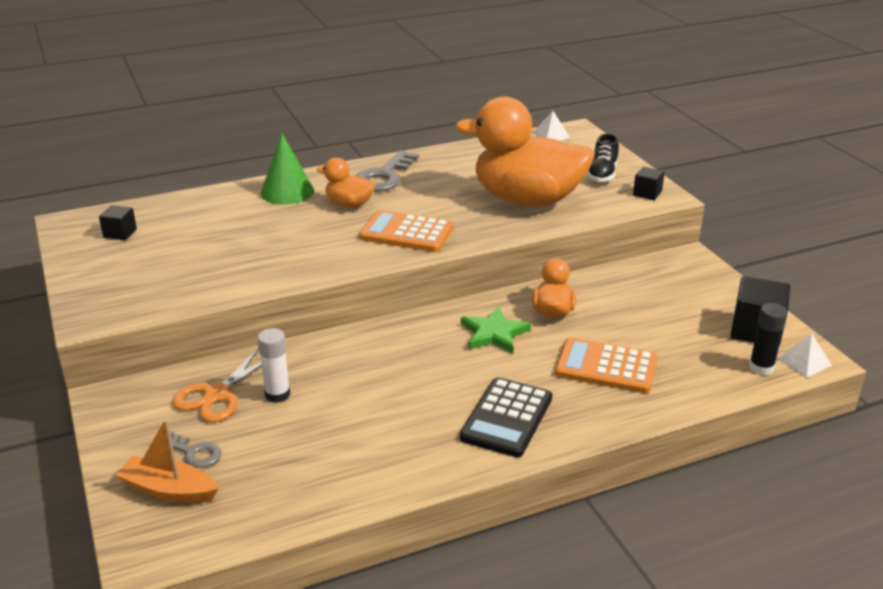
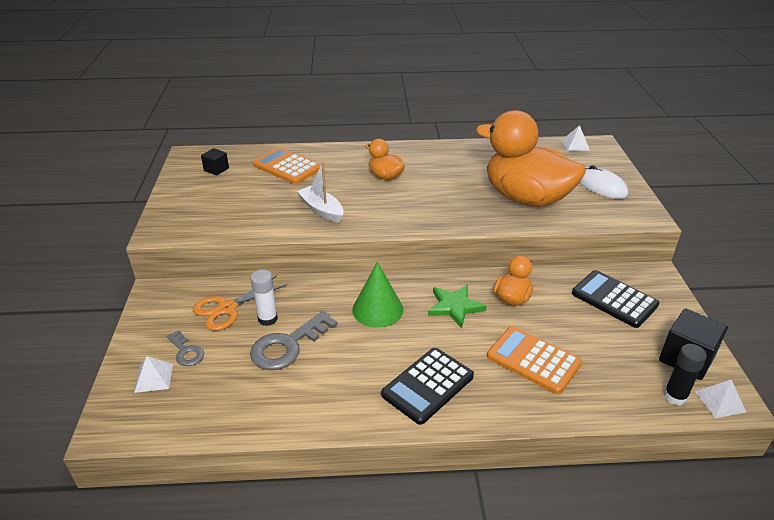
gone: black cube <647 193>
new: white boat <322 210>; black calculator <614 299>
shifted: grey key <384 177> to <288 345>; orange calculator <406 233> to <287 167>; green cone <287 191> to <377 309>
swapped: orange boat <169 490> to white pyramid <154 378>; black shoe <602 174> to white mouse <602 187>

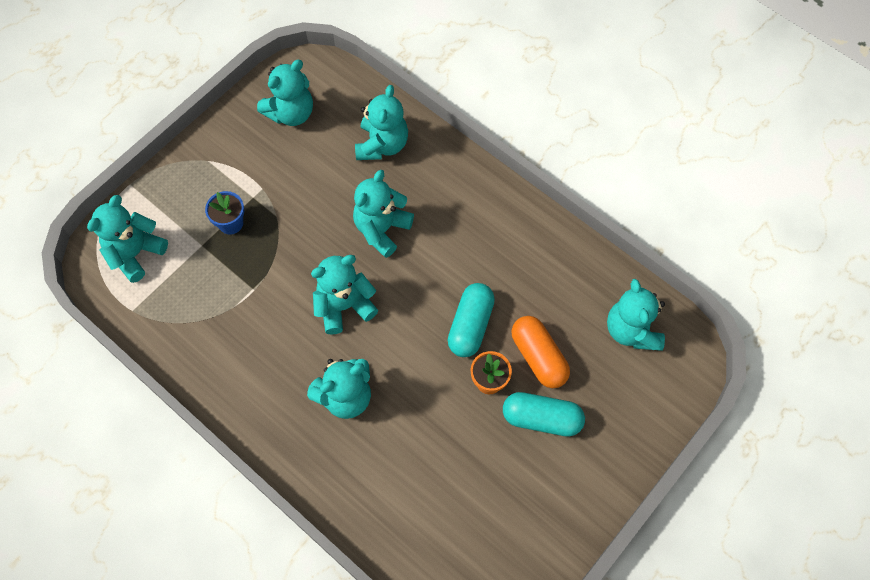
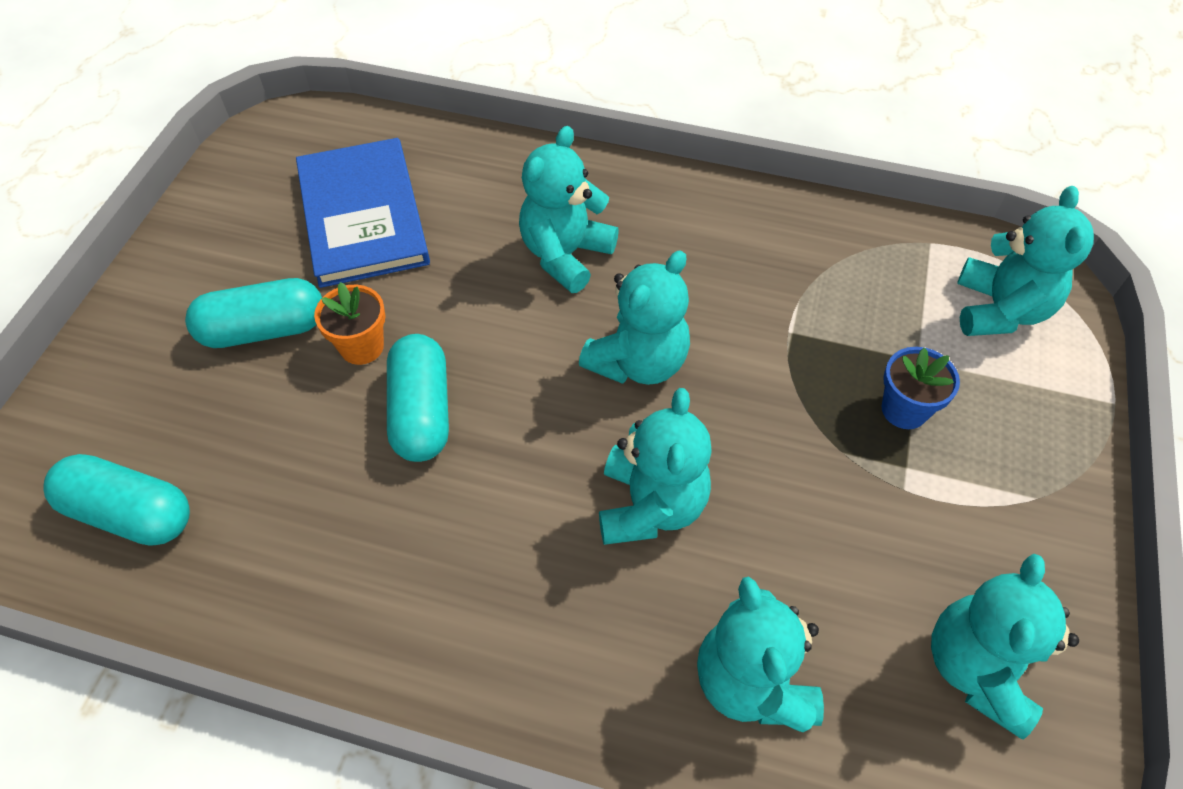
gone: orange capsule <538 357>
new: blue book <362 216>
swapped: turquoise teddy bear <632 330> to turquoise capsule <130 513>

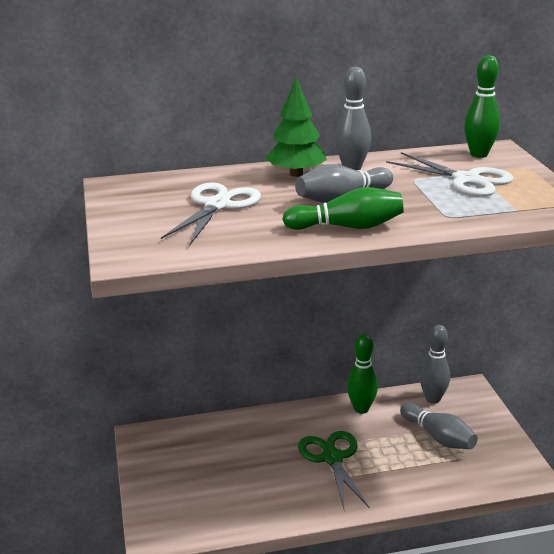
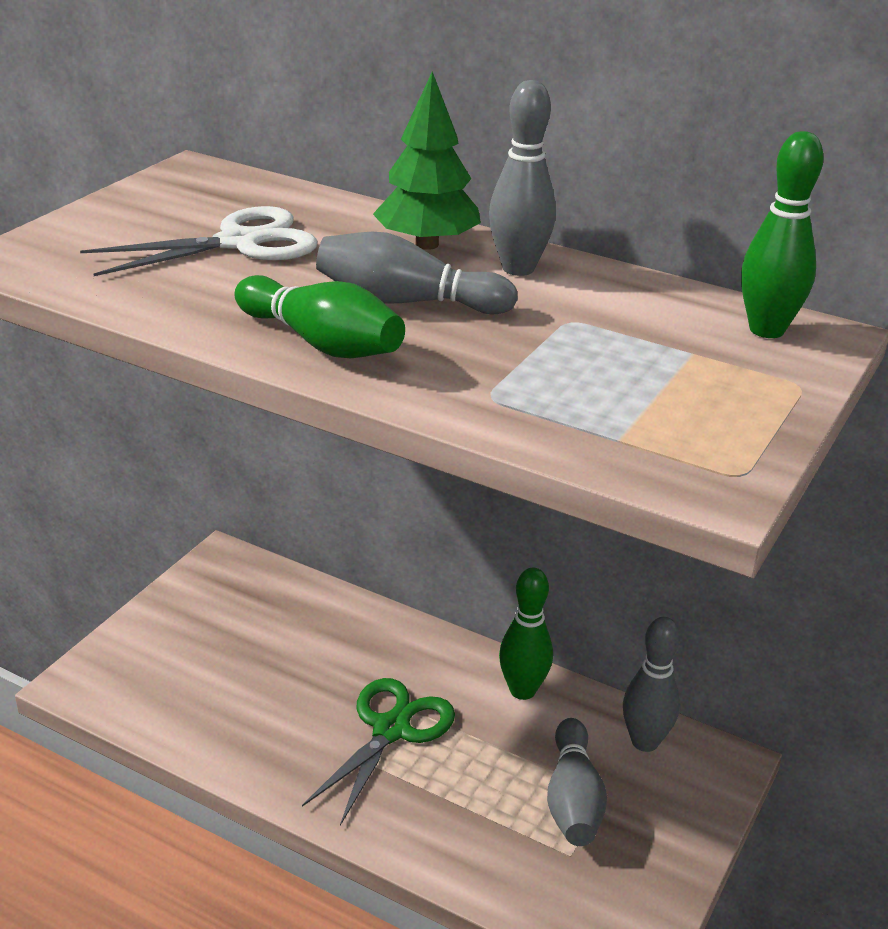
gone: white scissors <466 180>

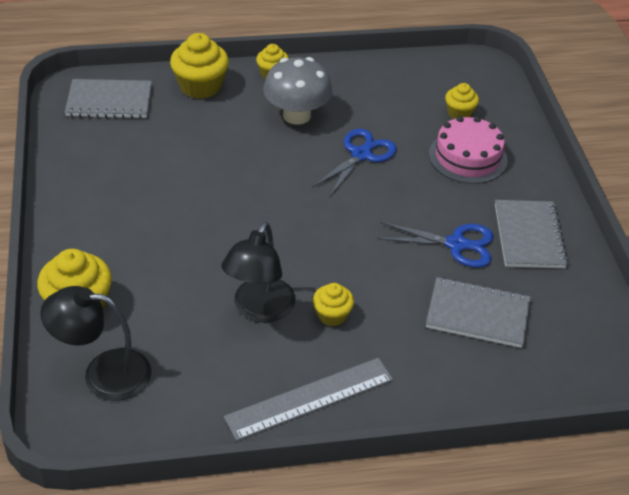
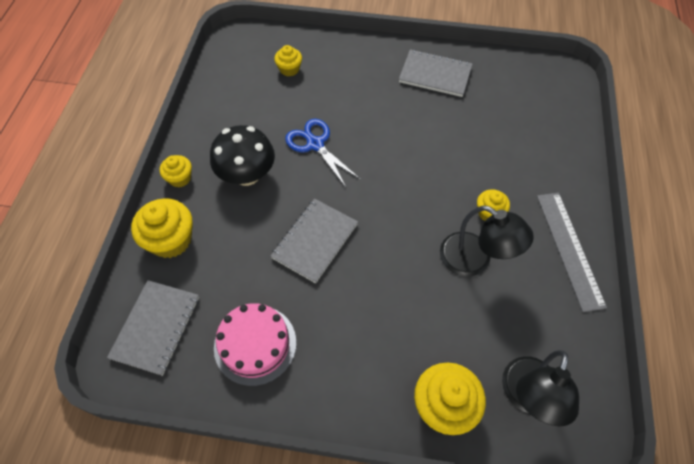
gone: blue scissors <456 244>
shifted: pink cake <467 157> to <255 344>; grey notebook <477 314> to <315 241>
repainted: grey mushroom <297 115> to black mushroom <247 175>

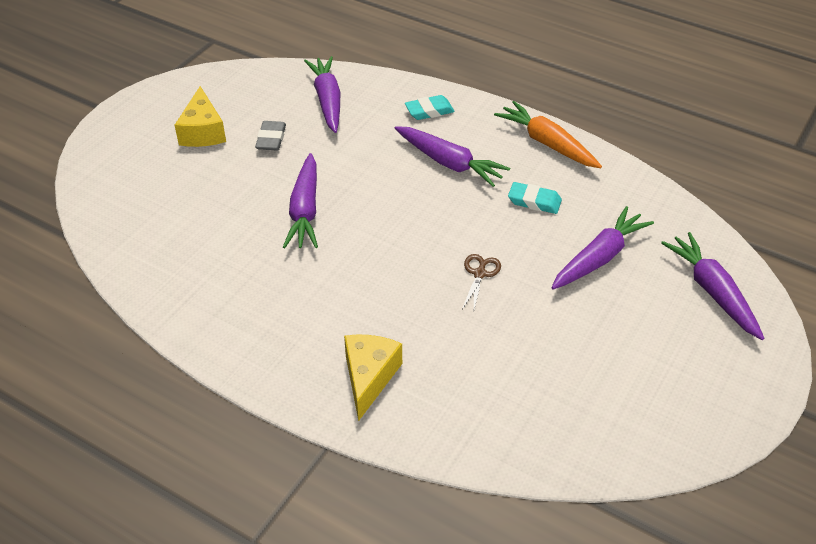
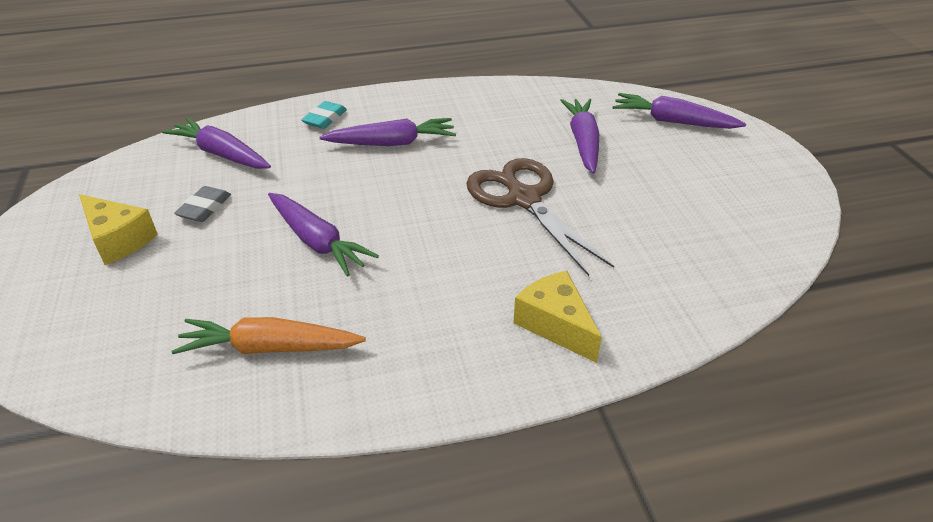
gone: turquoise eraser <534 201>
shifted: orange carrot <547 143> to <270 348>
rotated: grey eraser <271 139> = <204 208> 60 degrees clockwise
scaled: brown scissors <480 274> = <524 199> x2.37

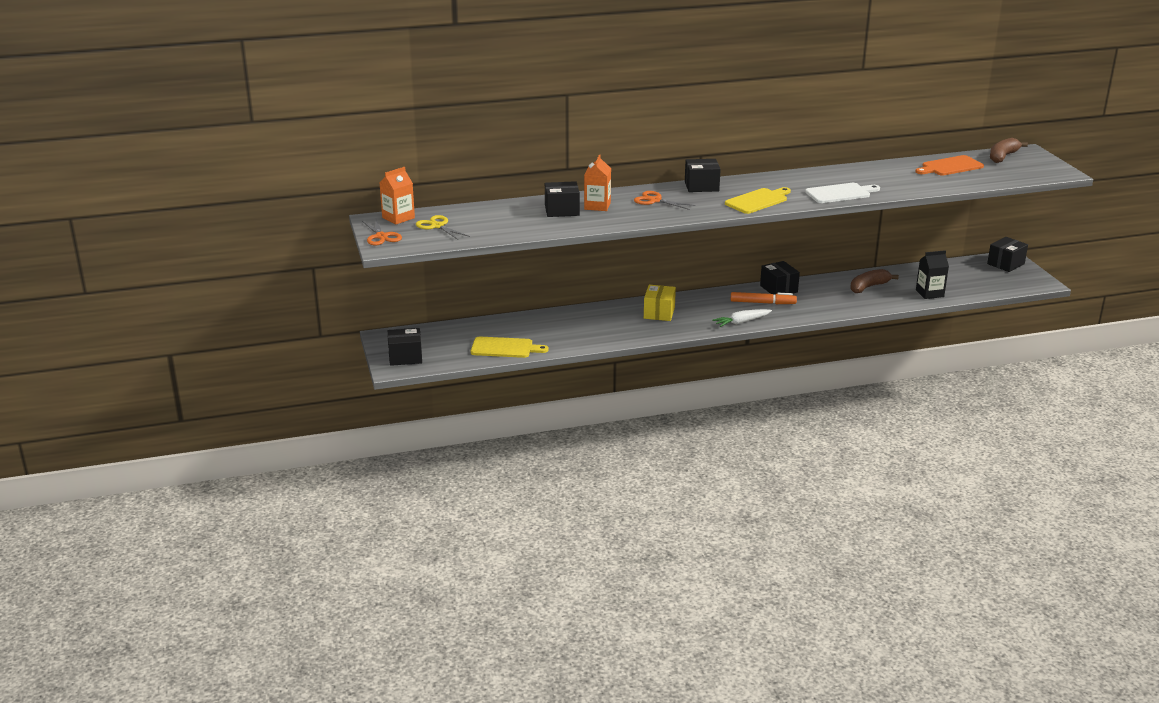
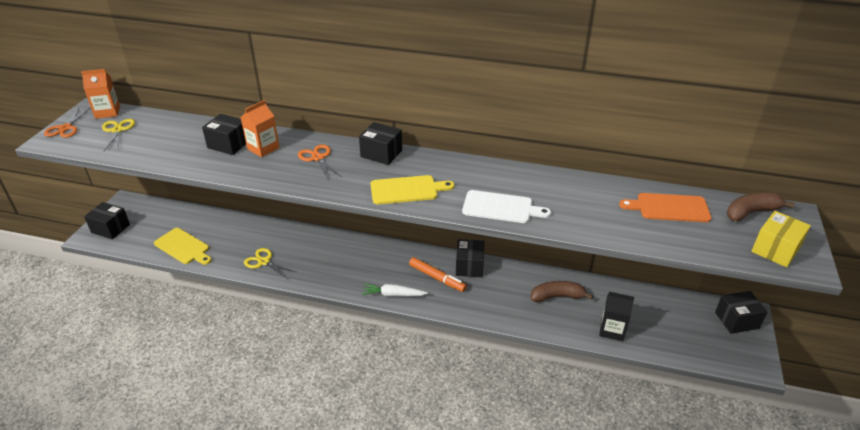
new: yellow scissors <264 262>
shifted: yellow box <659 313> to <775 250>

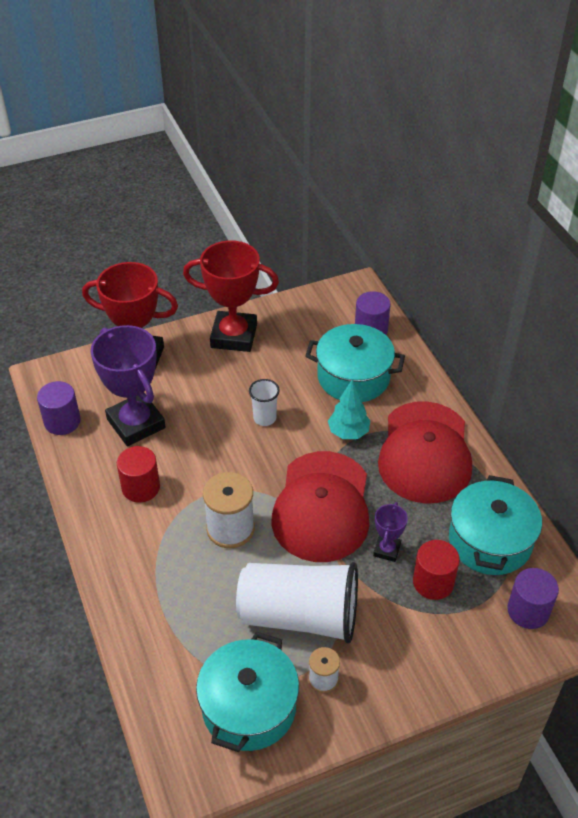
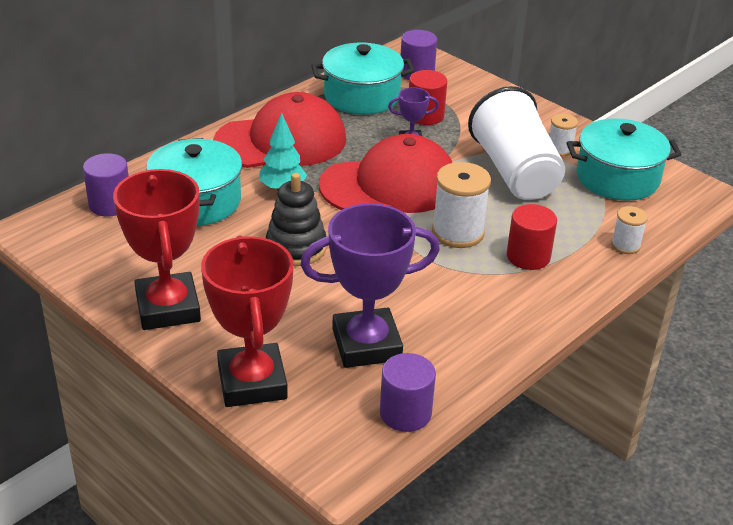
new: white spool <625 245>
shifted: red cylinder <141 487> to <528 256>
swapped: white cup <264 418> to black stacking toy <296 248>
rotated: purple trophy <136 424> = <366 345> 45 degrees clockwise

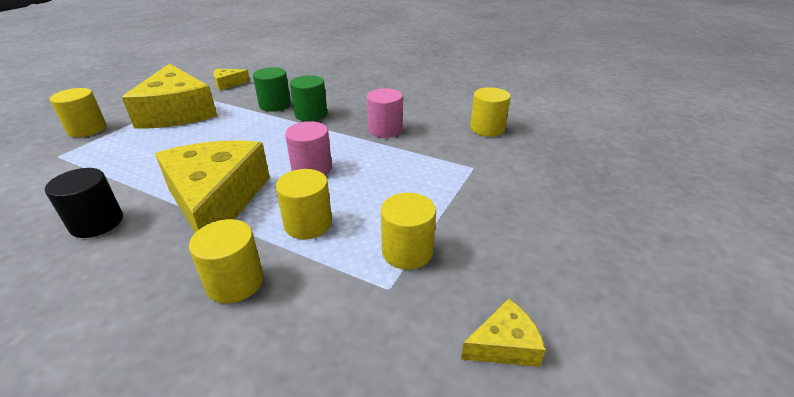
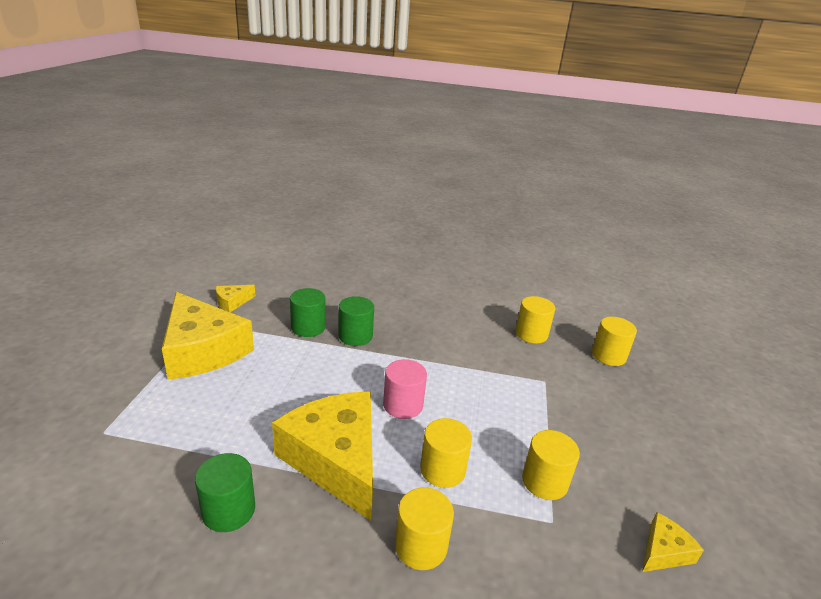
gone: pink cylinder <385 130>
shifted: yellow cylinder <87 129> to <608 355>
repainted: black cylinder <97 223> to green cylinder <229 510>

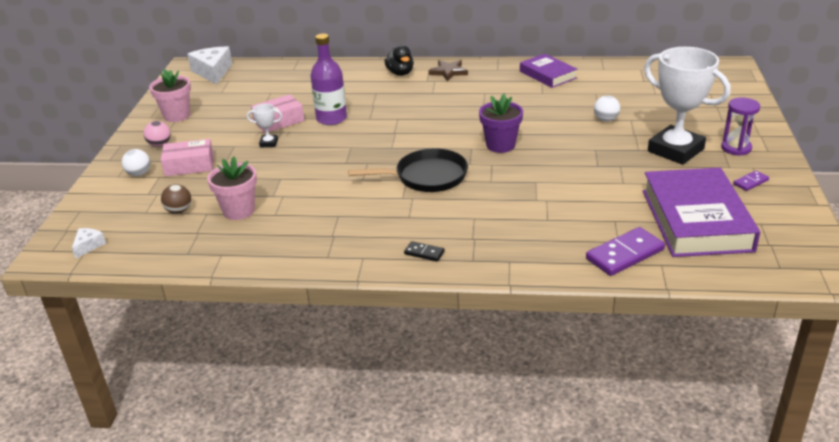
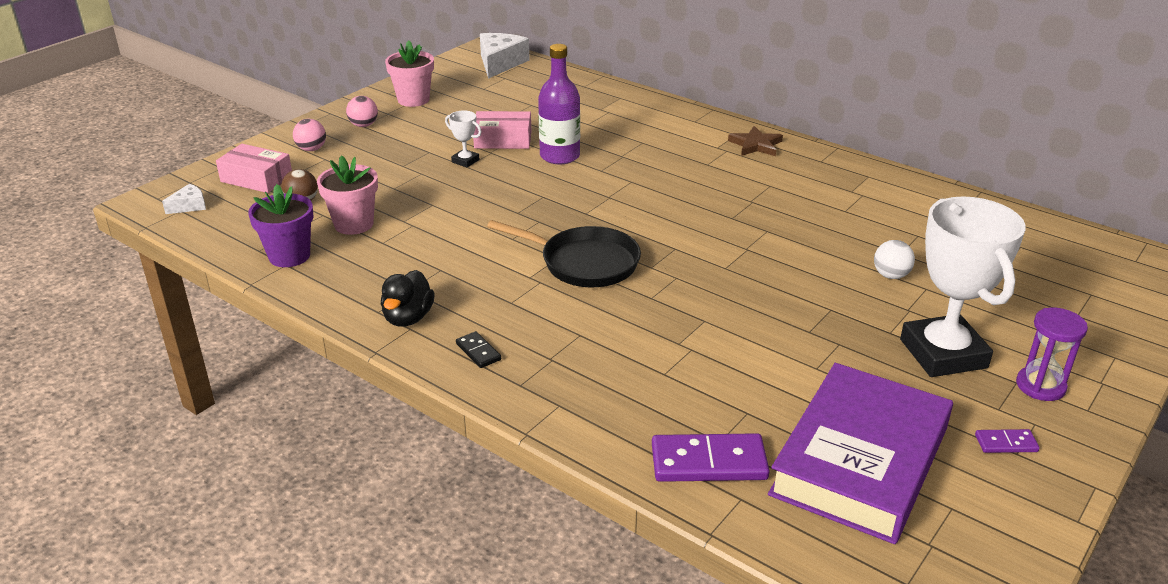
gone: purple book <547 75>
shifted: pink box <189 165> to <256 178>; purple flower pot <500 145> to <289 256>; black duck <400 73> to <408 318>
repainted: white ball <139 174> to pink ball <311 149>

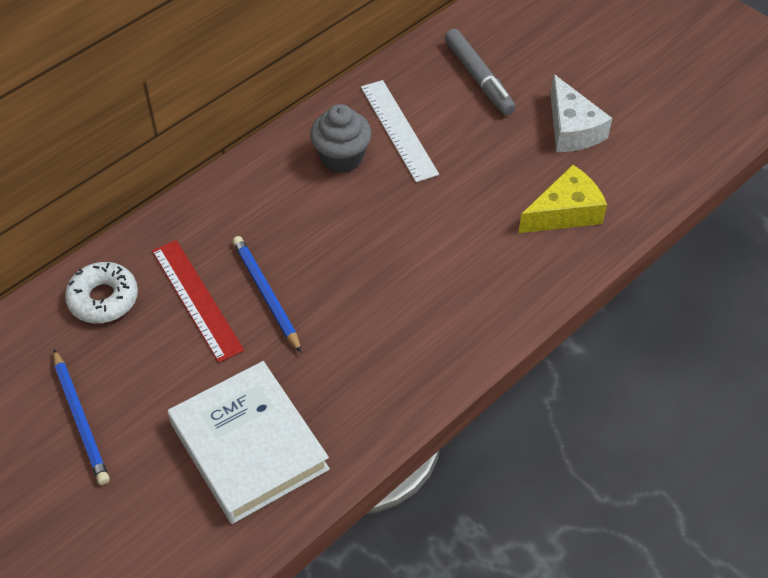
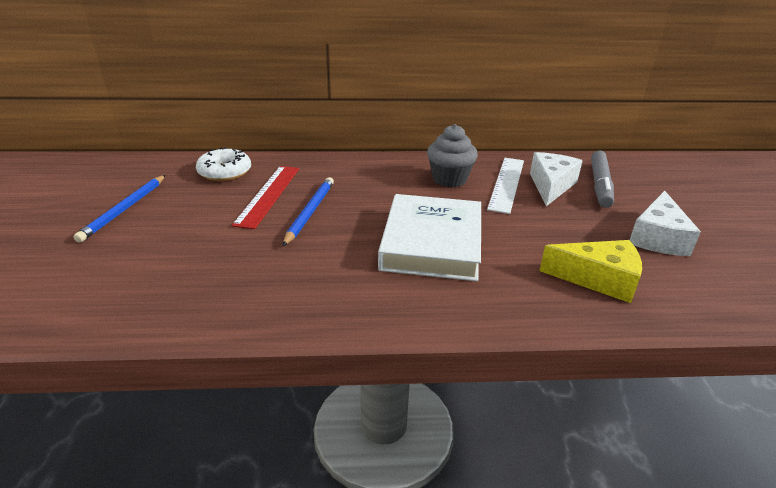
new: white cheese <551 186>
shifted: white book <248 446> to <431 243>

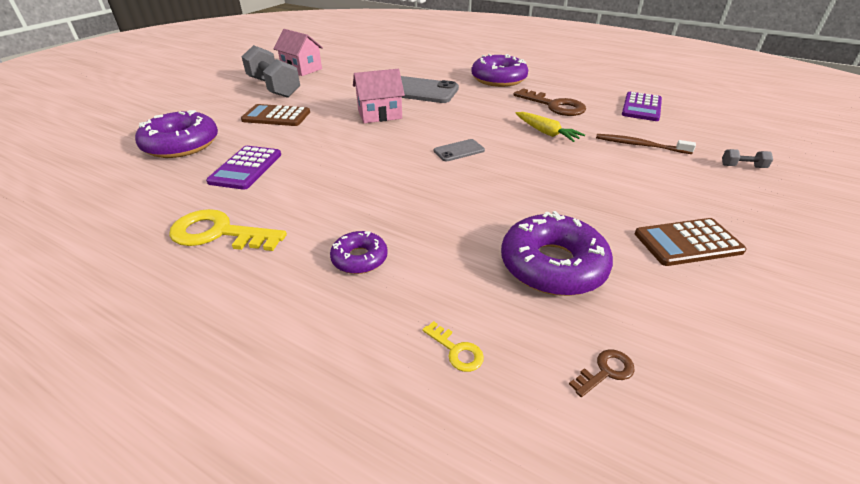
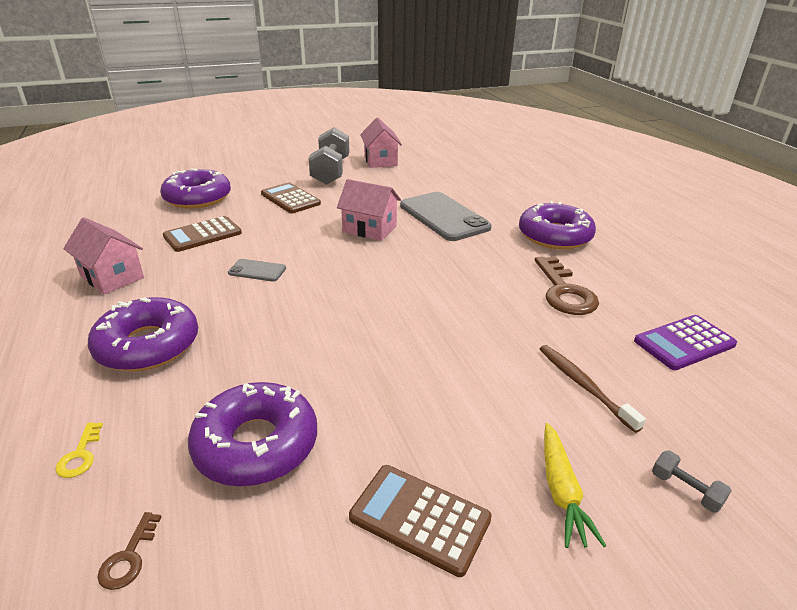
shifted: grey phone <459 151> to <257 271>; yellow carrot <546 132> to <561 491>
swapped: yellow key <218 233> to pink house <112 277>
repainted: purple calculator <246 168> to brown calculator <202 235>
rotated: brown key <606 371> = <128 558> 90 degrees clockwise
scaled: purple donut <359 258> = <148 345> x1.84

